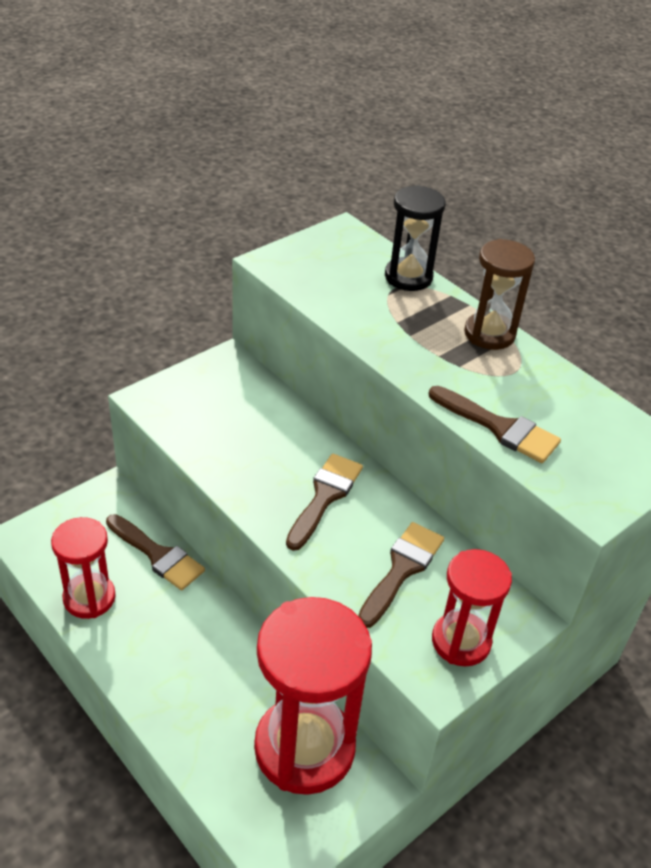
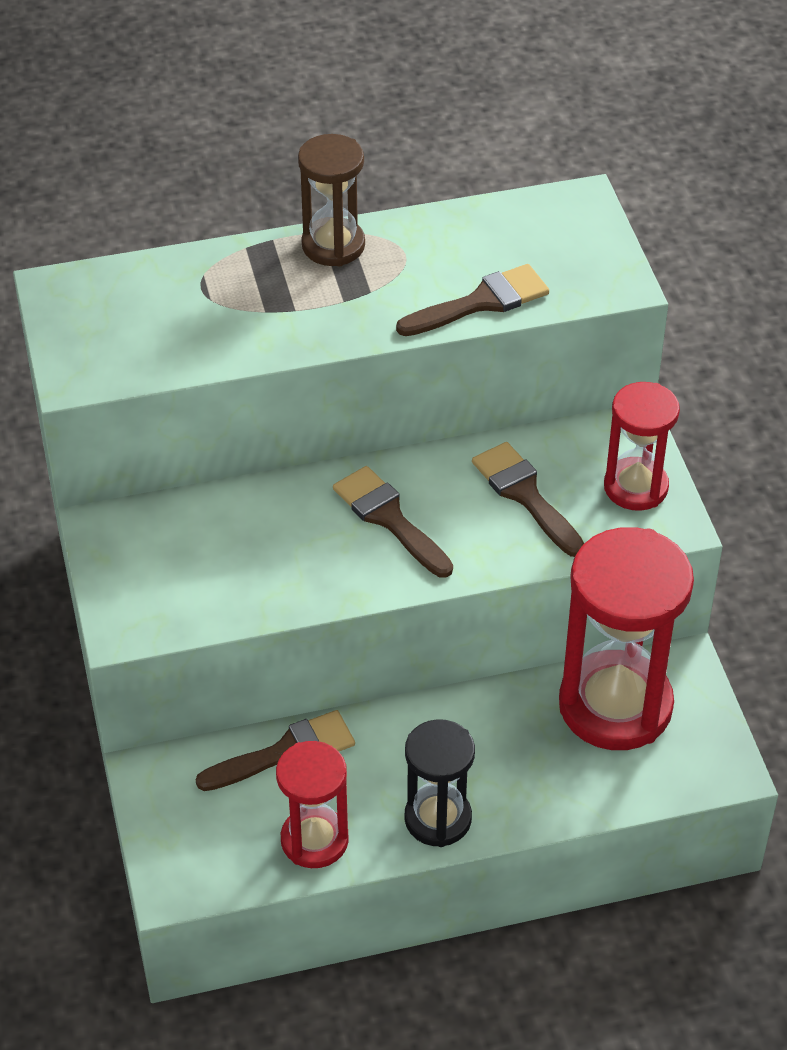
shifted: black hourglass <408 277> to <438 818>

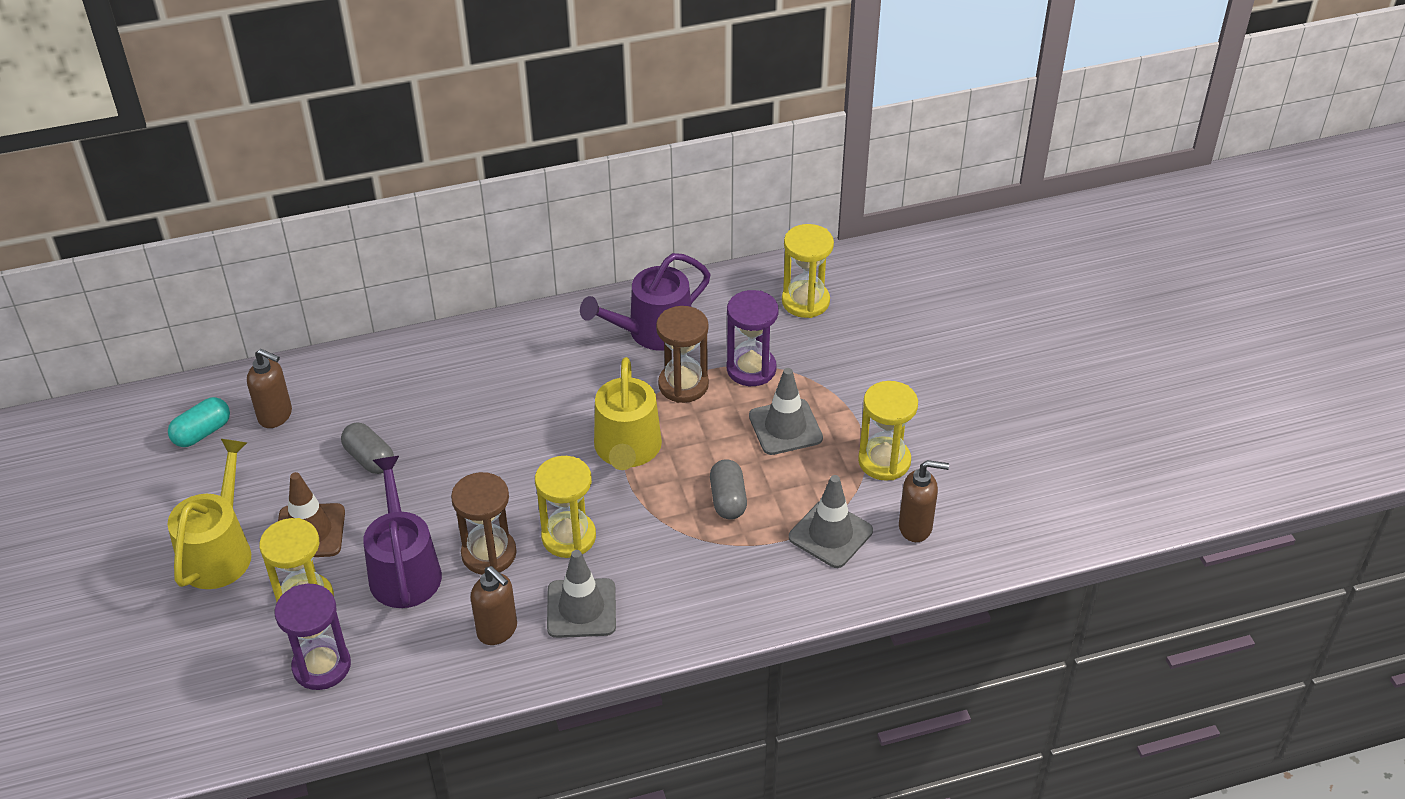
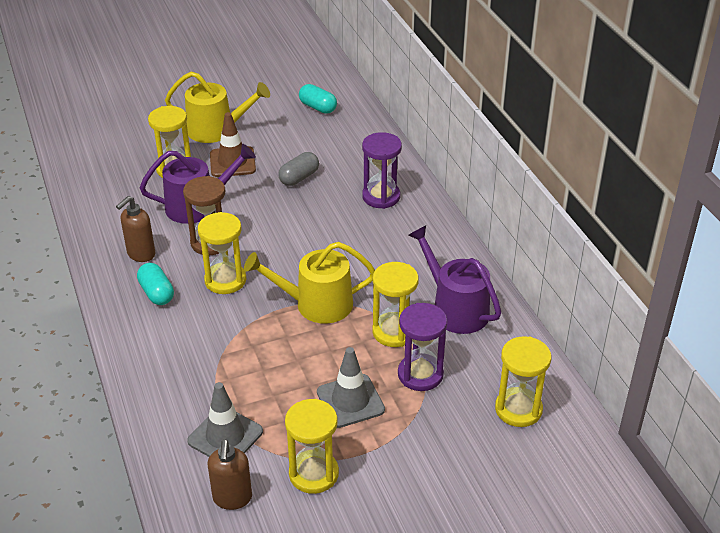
gone: brown soap dispenser <276 416>; grey capsule <728 500>
shifted: purple hourglass <321 666> to <381 197>
swapped: grey traffic cone <581 608> to turquoise capsule <157 293>
repainted: brown hourglass <683 385> to yellow hourglass <394 332>

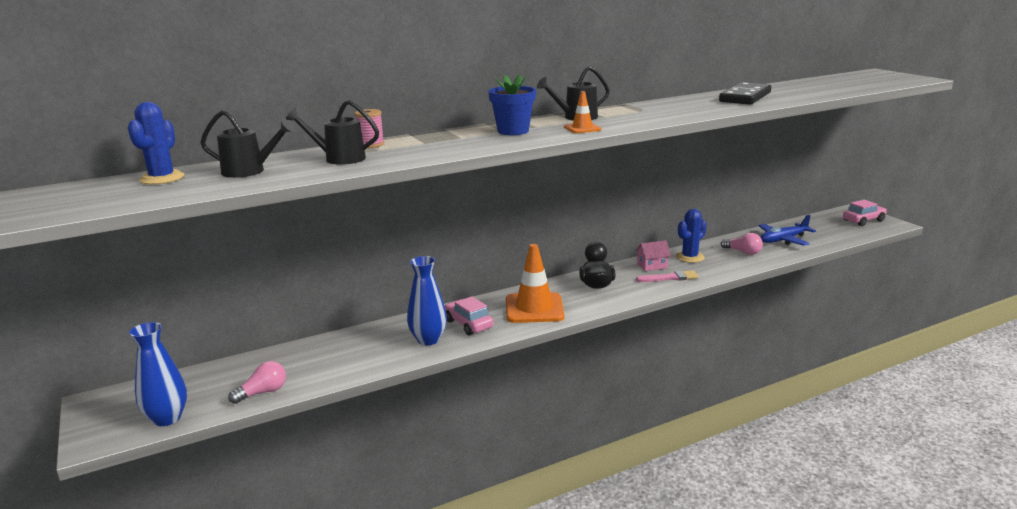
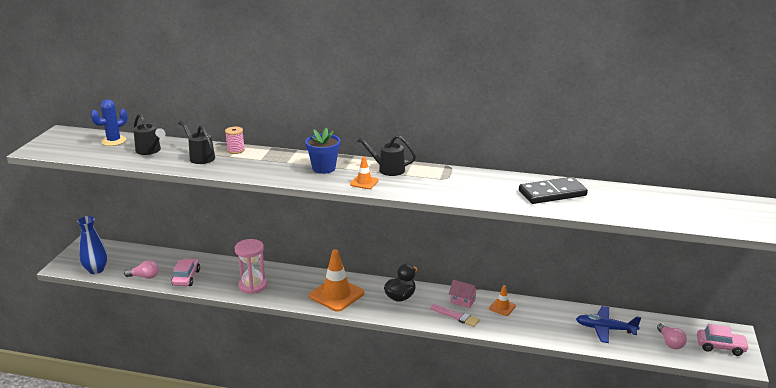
shifted: pink car <468 324> to <186 278>; pink light bulb <743 252> to <670 342>
swapped: blue vase <428 339> to pink hourglass <253 286>; blue cactus <690 257> to orange traffic cone <502 307>

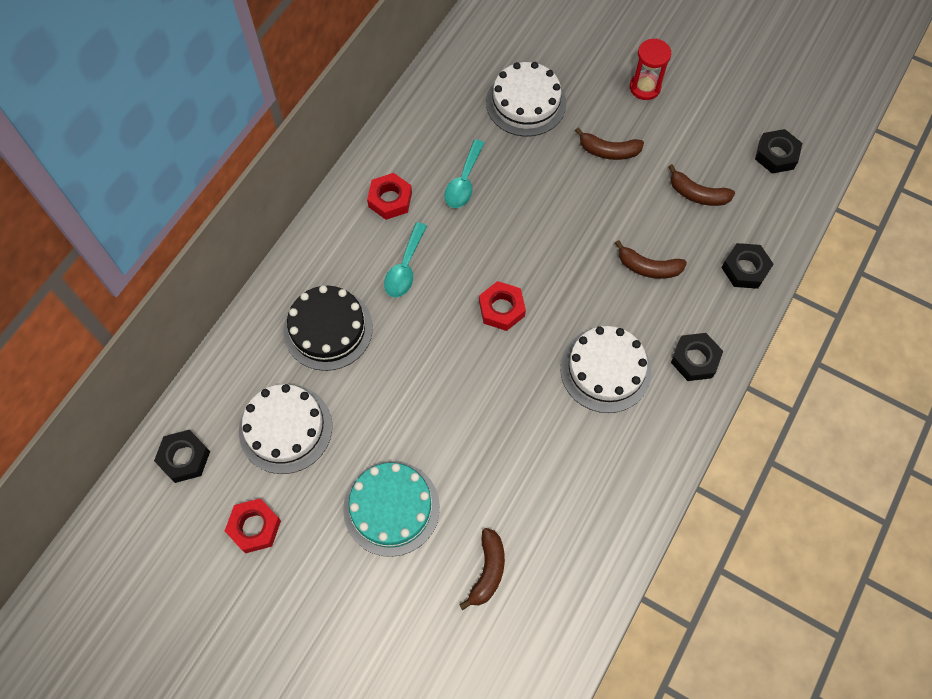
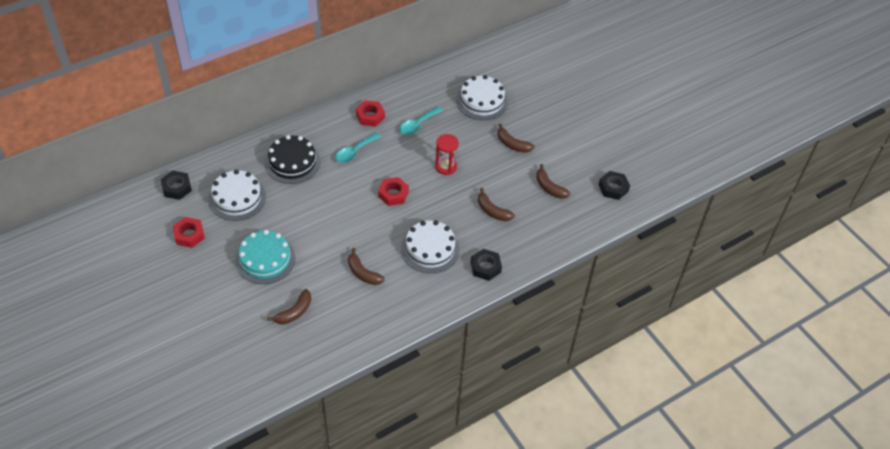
gone: black nut <745 269>
new: brown banana <363 273>
shifted: red hourglass <645 87> to <446 167>

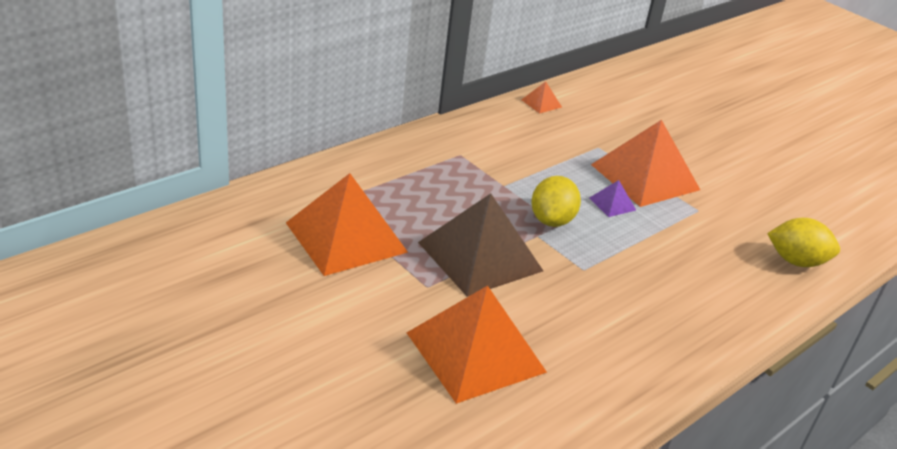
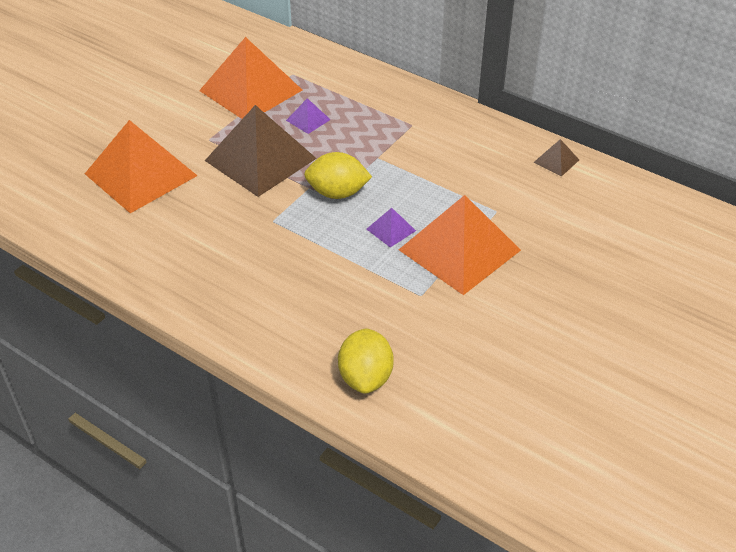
new: purple pyramid <308 120>
repainted: orange pyramid <541 103> to brown pyramid <556 161>

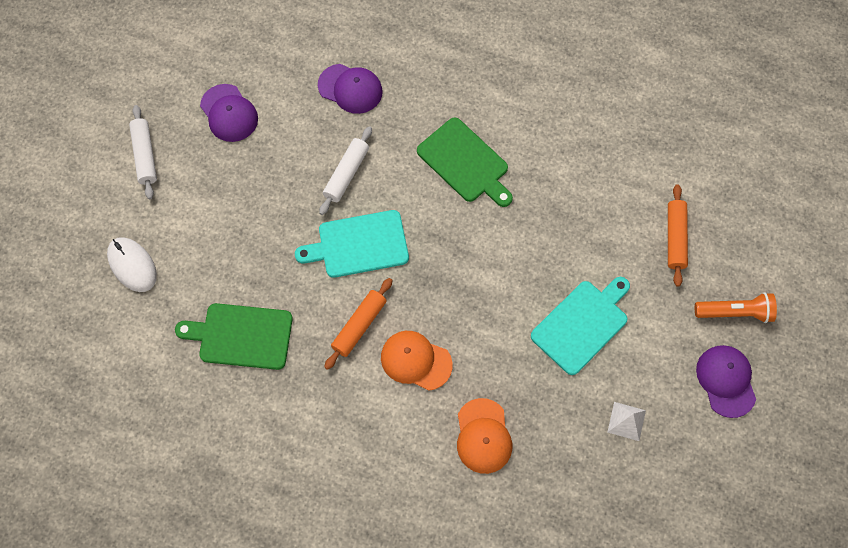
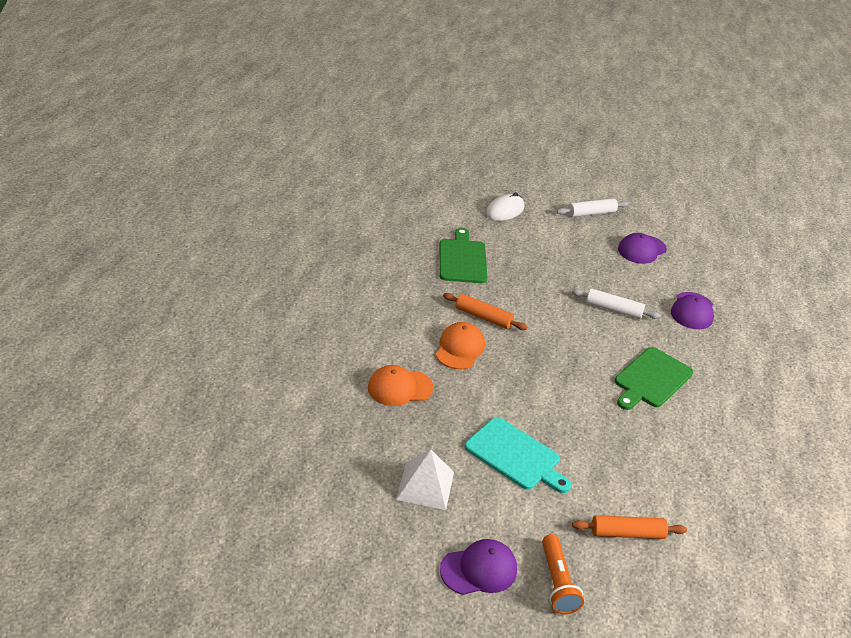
gone: turquoise cutting board <359 244>
scaled: white pyramid <626 421> = <425 485> x1.58

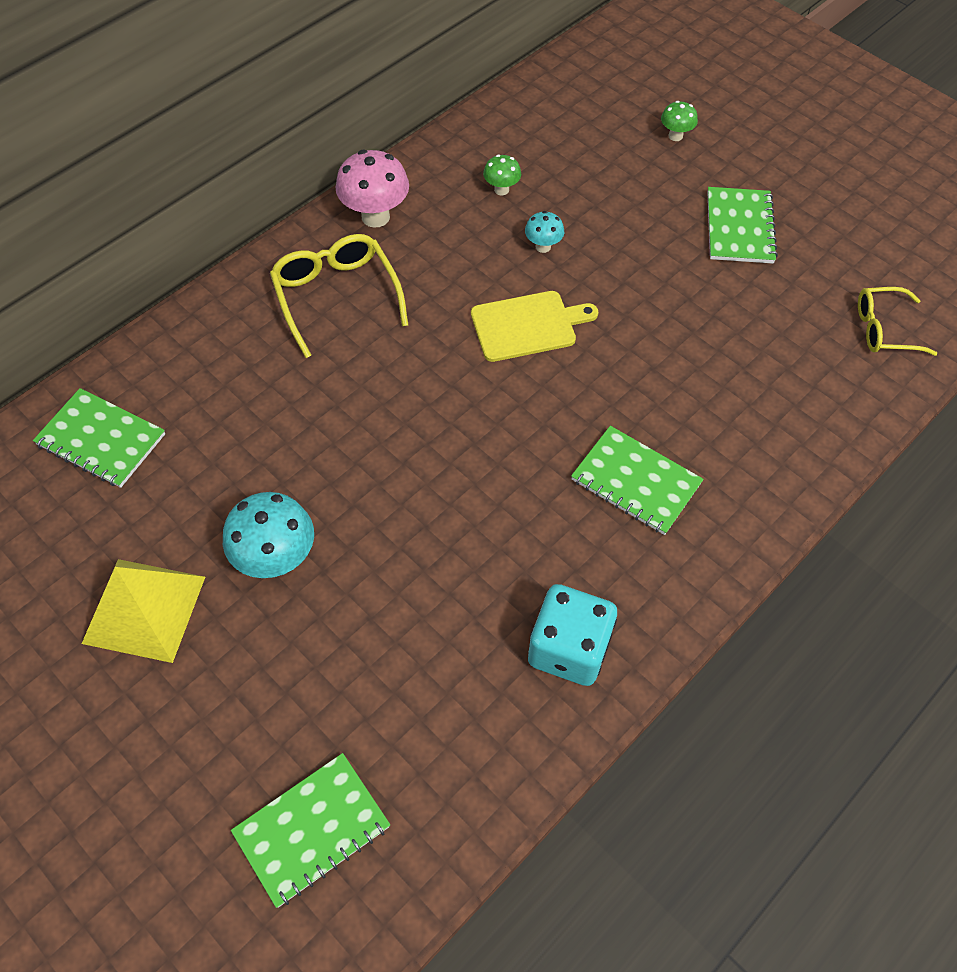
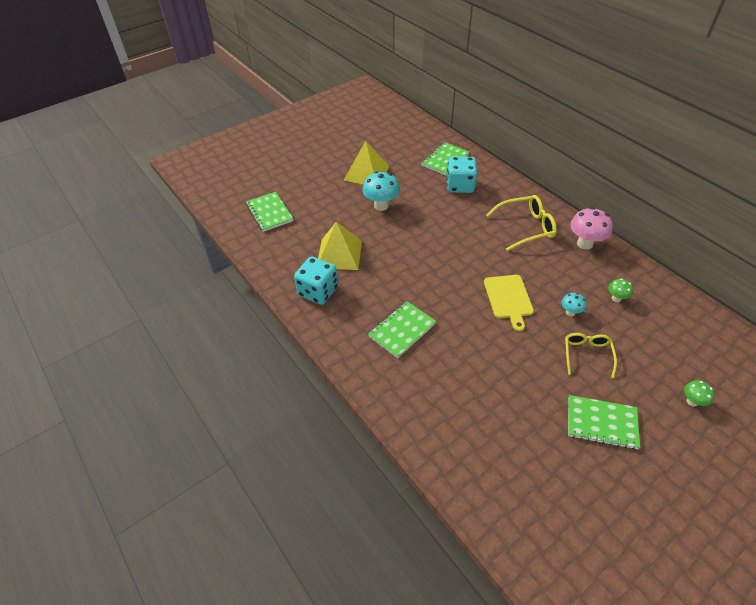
new: yellow pyramid <339 254>; turquoise dice <460 186>
shifted: yellow glasses <884 329> to <587 355>

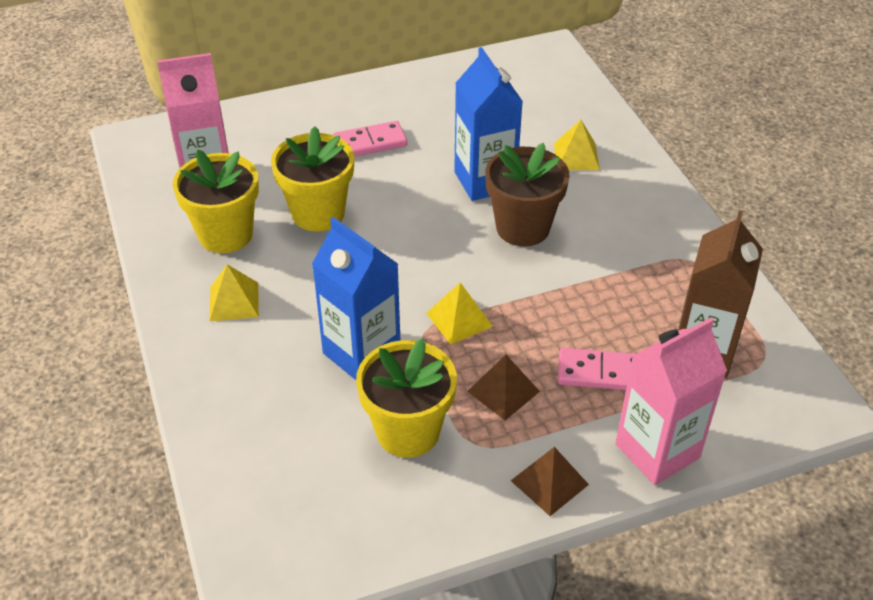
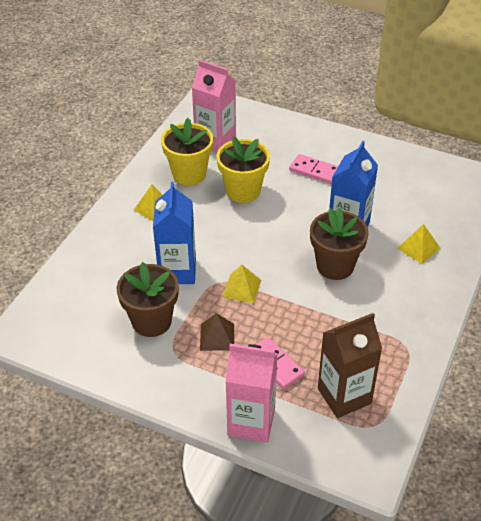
gone: brown pyramid <549 482>
repainted: yellow flower pot <408 431> to brown flower pot <151 321>

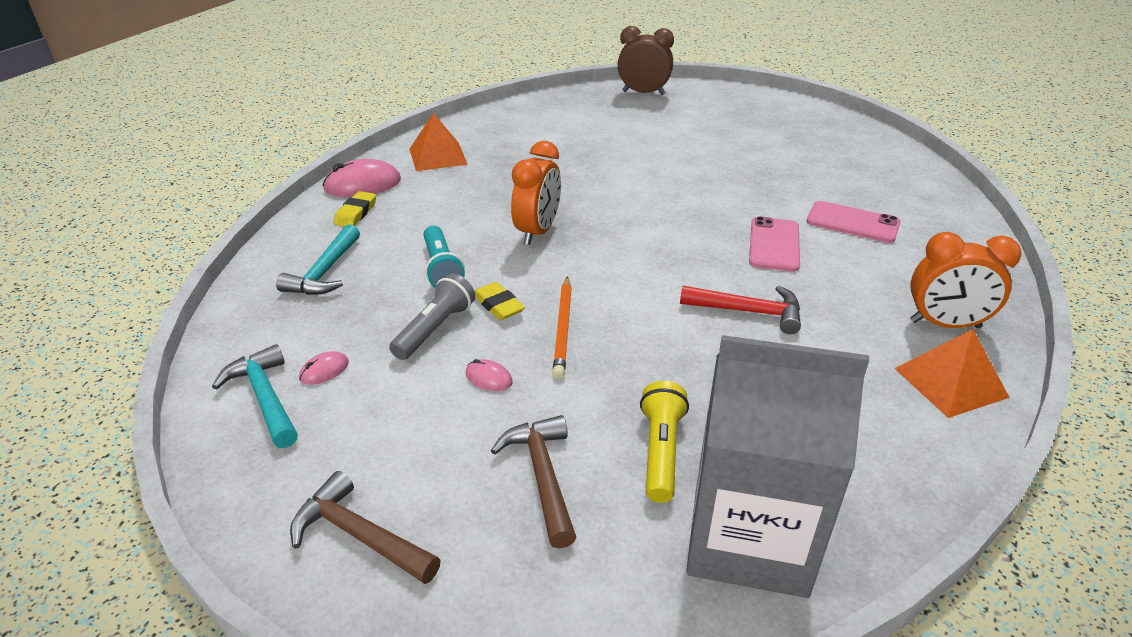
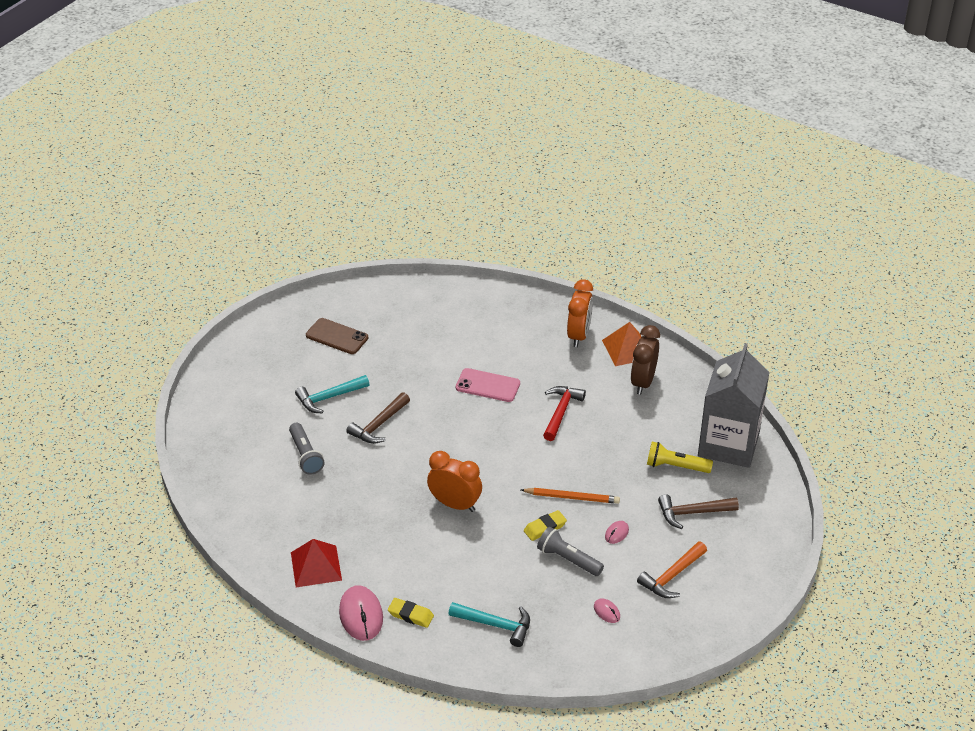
gone: turquoise flashlight <441 268>; pink phone <852 223>
new: grey flashlight <305 455>; brown phone <337 336>; orange hammer <672 576>
shifted: turquoise hammer <265 398> to <329 398>; brown hammer <359 536> to <379 425>; brown clock <643 93> to <643 382>
repainted: orange pyramid <438 156> to red pyramid <316 566>

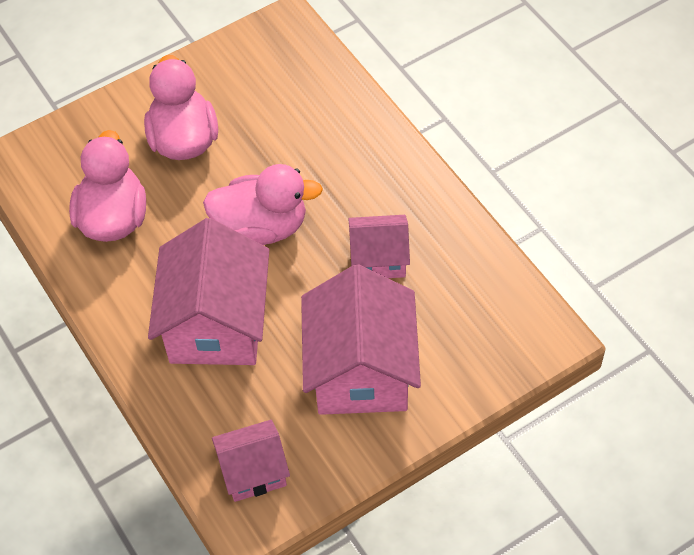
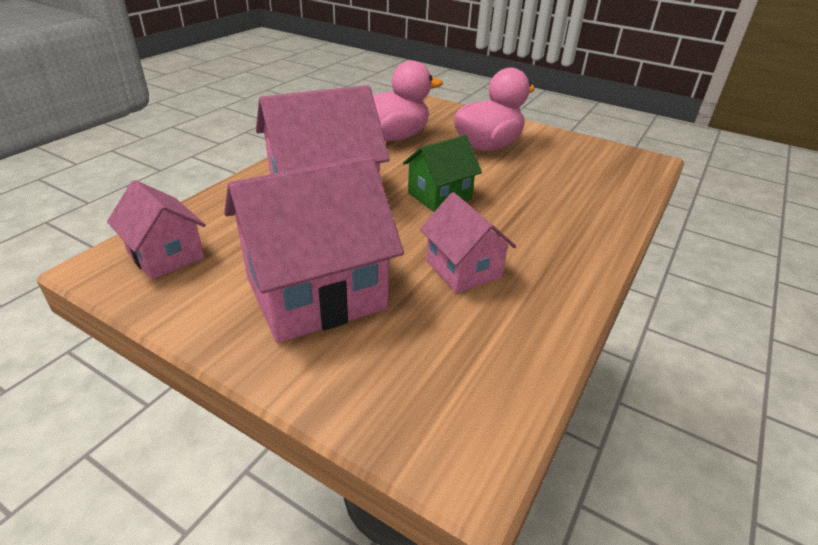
swapped: pink duck <261 227> to green house <439 196>

